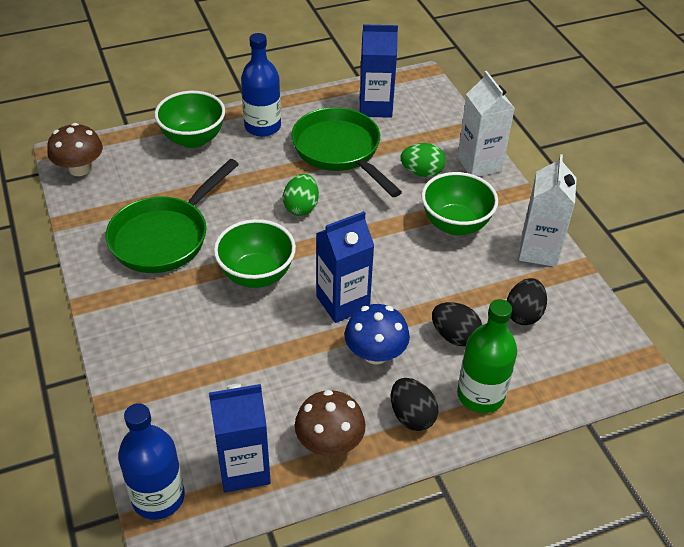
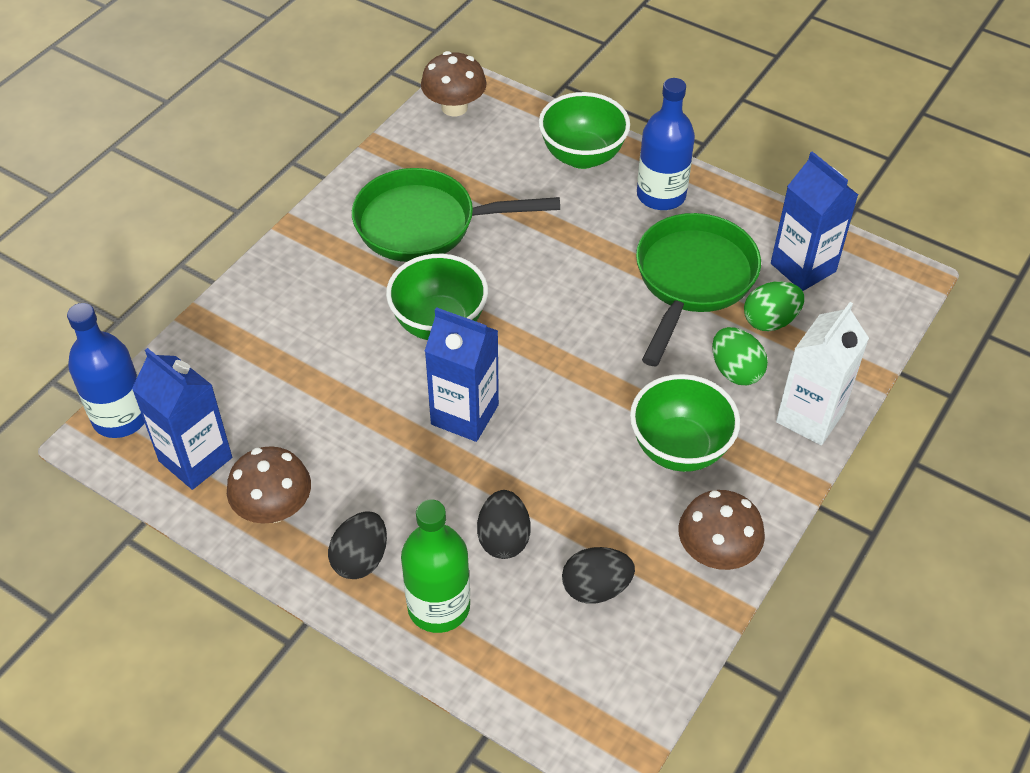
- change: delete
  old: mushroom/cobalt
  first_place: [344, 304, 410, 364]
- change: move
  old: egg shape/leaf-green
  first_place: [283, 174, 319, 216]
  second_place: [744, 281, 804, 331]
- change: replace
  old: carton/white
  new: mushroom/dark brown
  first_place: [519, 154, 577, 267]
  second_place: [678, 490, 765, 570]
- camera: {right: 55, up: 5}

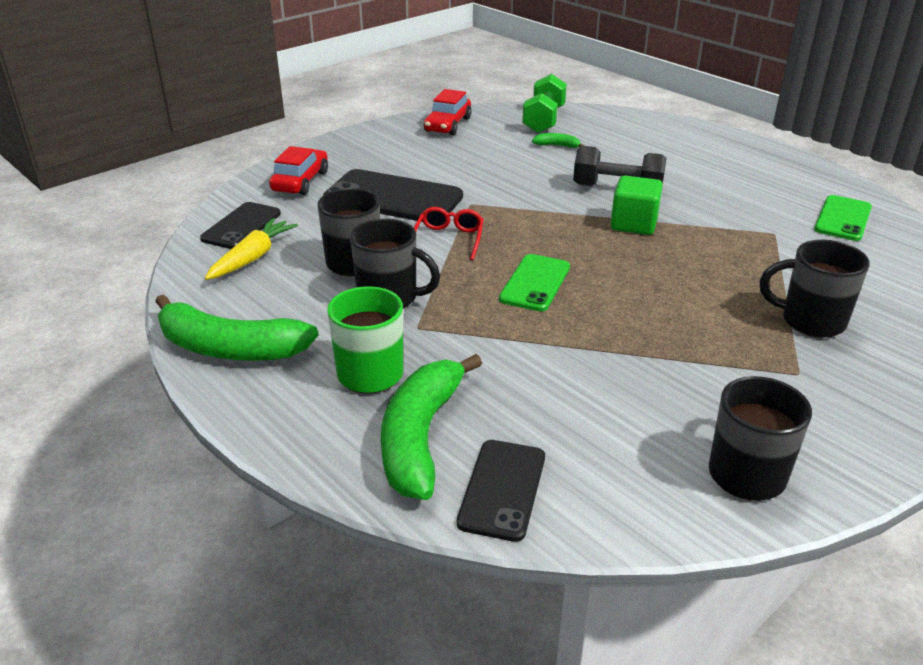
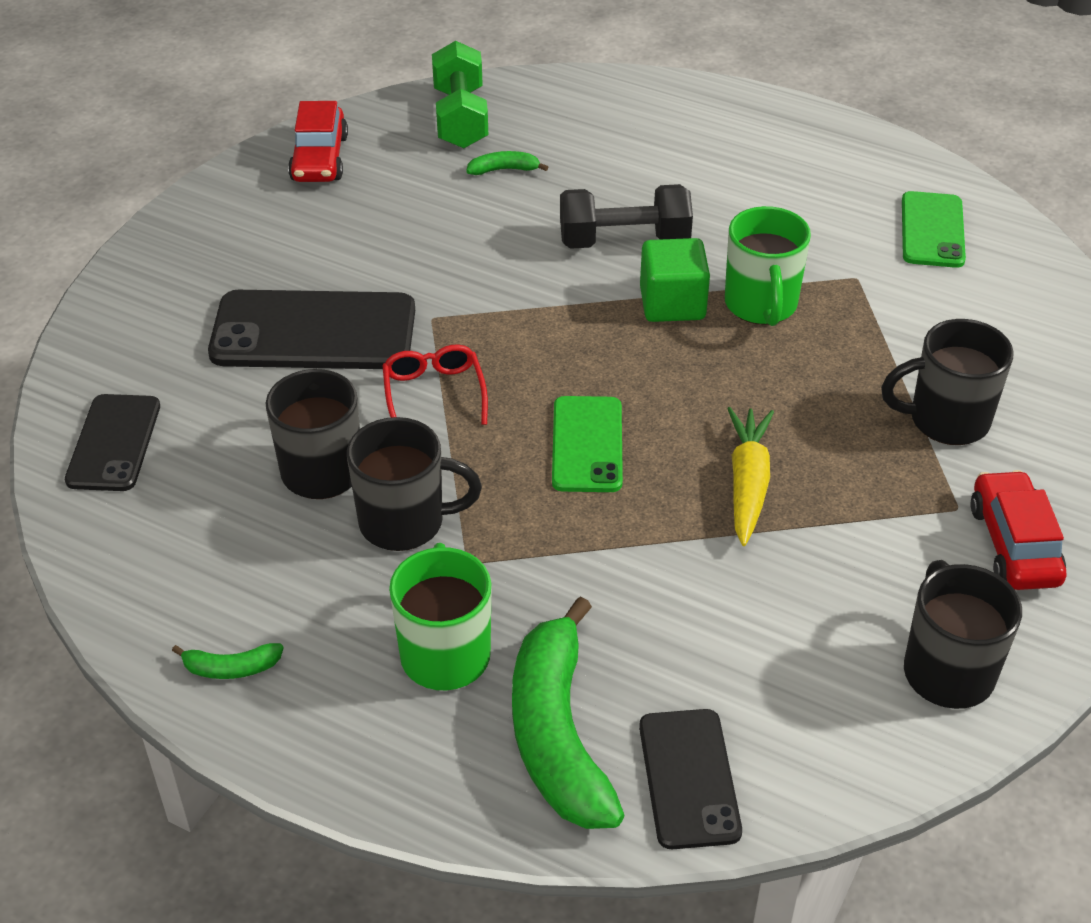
- change: insert
  new: mug/leaf-green
  second_place: [725, 206, 811, 326]
- change: move
  old: carrot/bright yellow
  first_place: [205, 218, 298, 280]
  second_place: [727, 407, 774, 546]
- change: move
  old: automobile/red
  first_place: [269, 146, 328, 195]
  second_place: [970, 470, 1066, 590]
- change: resize
  old: banana/leaf-green
  first_place: [155, 294, 319, 361]
  second_place: [172, 643, 284, 679]
  factor: 0.42
- camera: {right: -20, up: 10}

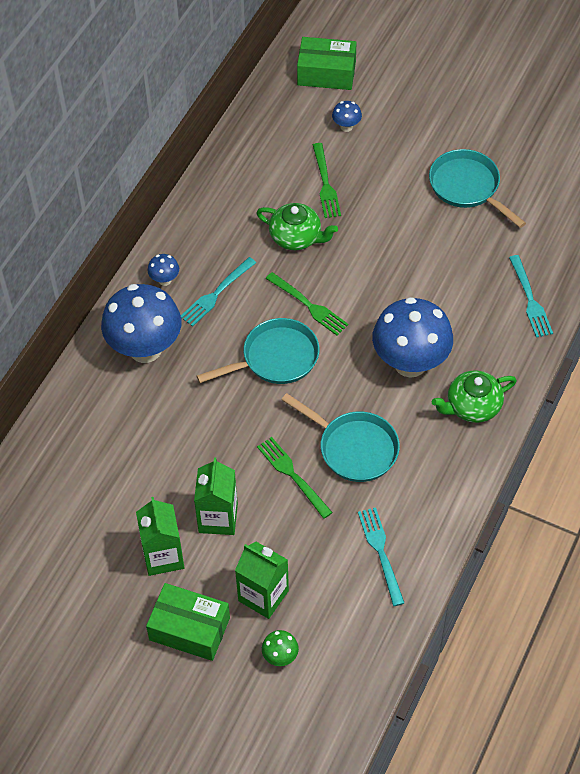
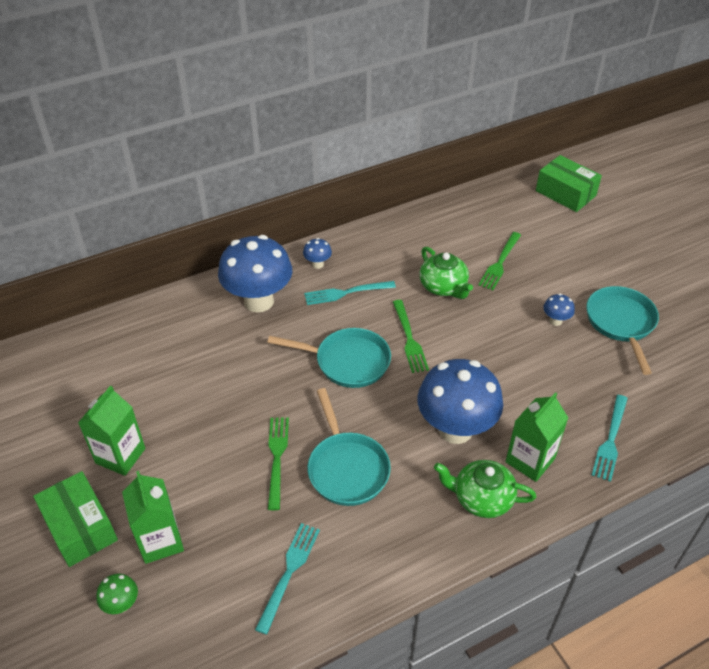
- change: move
  old: carton/leaf-green
  first_place: [194, 458, 238, 535]
  second_place: [505, 392, 568, 482]
- change: move
  old: mushroom/cobalt
  first_place: [332, 101, 362, 132]
  second_place: [544, 294, 575, 326]
- camera: {right: 35, up: -10}

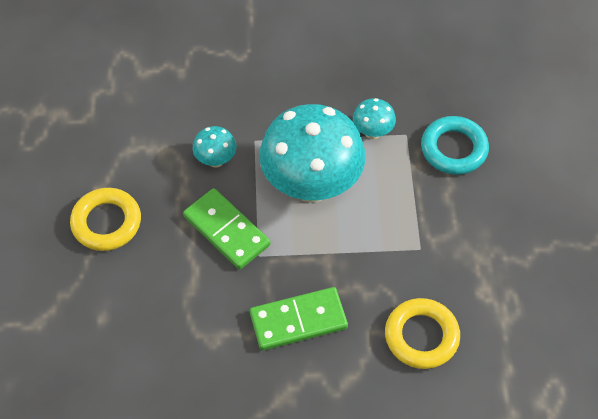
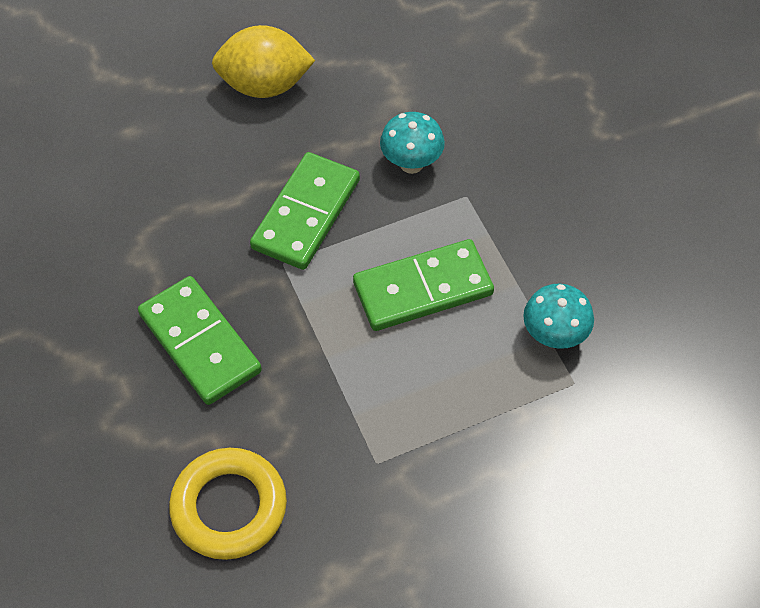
- change: delete
  old: torus/aqua
  first_place: [421, 116, 489, 175]
- change: replace
  old: torus/bright yellow
  new: citrus fruit/bright yellow
  first_place: [70, 188, 141, 251]
  second_place: [212, 25, 315, 98]
- change: replace
  old: mushroom/aqua
  new: domino piece/leaf-green
  first_place: [259, 104, 365, 203]
  second_place: [353, 239, 494, 331]
- camera: {right: 70, up: 0}

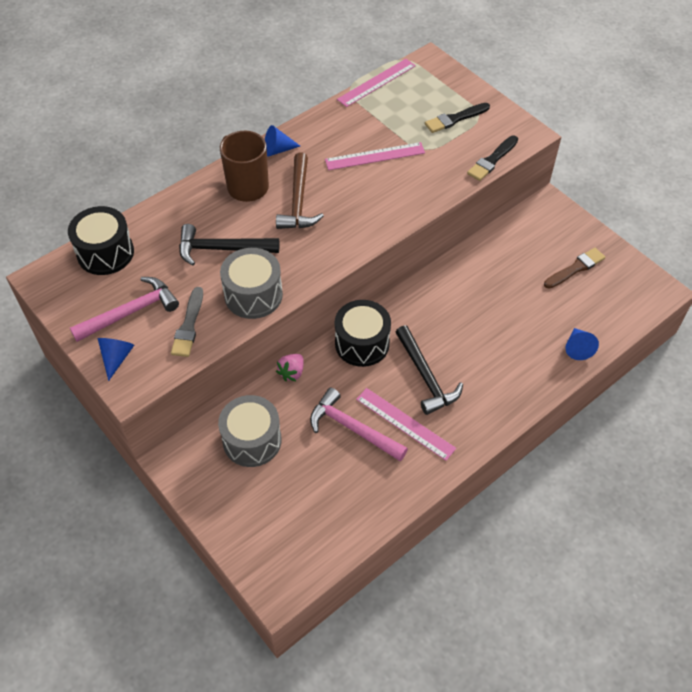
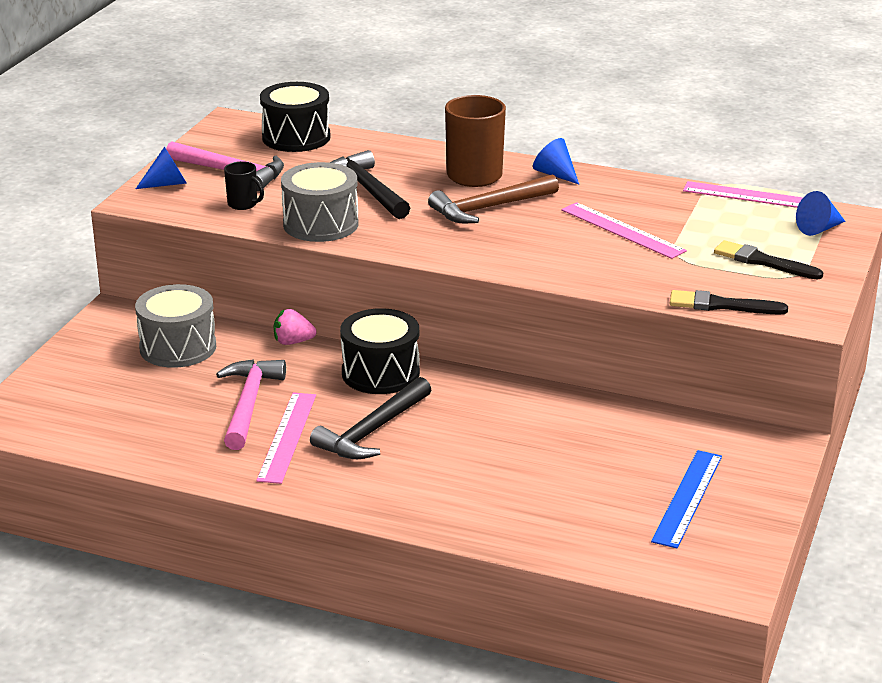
- change: move
  old: solid cone/cobalt
  first_place: [565, 328, 599, 360]
  second_place: [796, 191, 845, 236]
- change: replace
  old: brush/ash-grey
  new: mug/ebony
  first_place: [171, 287, 203, 357]
  second_place: [224, 161, 264, 210]
- change: replace
  old: brush/dark brown
  new: ruler/cobalt
  first_place: [544, 248, 605, 289]
  second_place: [651, 450, 722, 548]
- camera: {right: 60, up: -25}

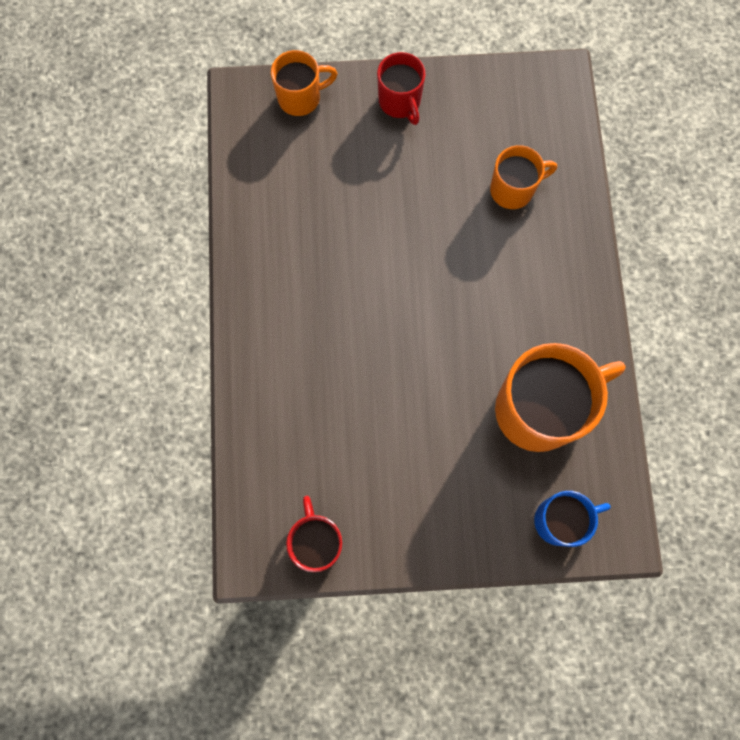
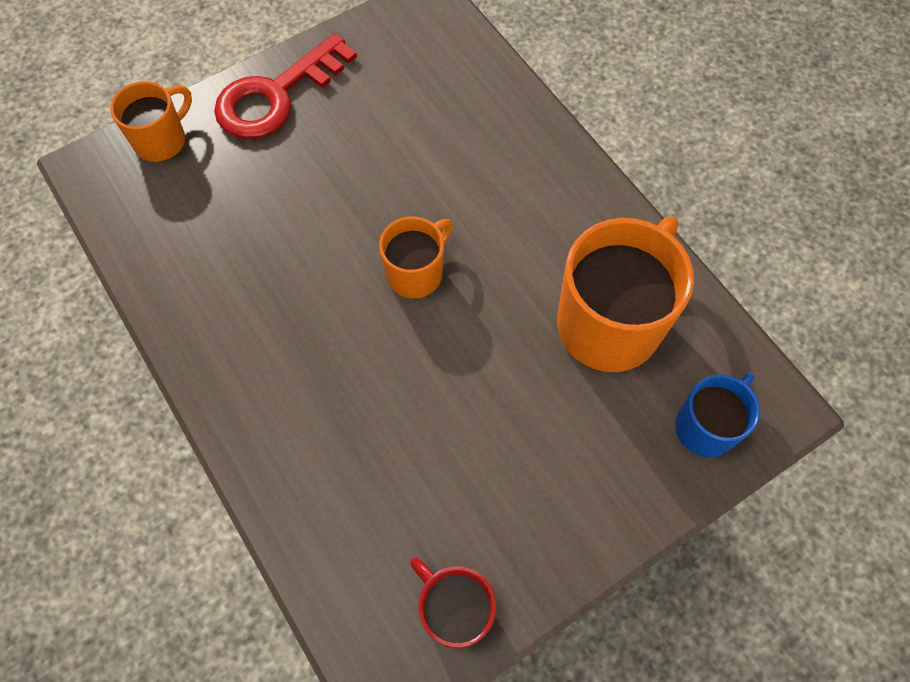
- change: move
  old: mug/orange-coloured
  first_place: [490, 145, 557, 209]
  second_place: [379, 216, 453, 299]
- change: replace
  old: mug/red
  new: key/red
  first_place: [377, 52, 425, 125]
  second_place: [214, 33, 357, 139]
- camera: {right: -30, up: -10}

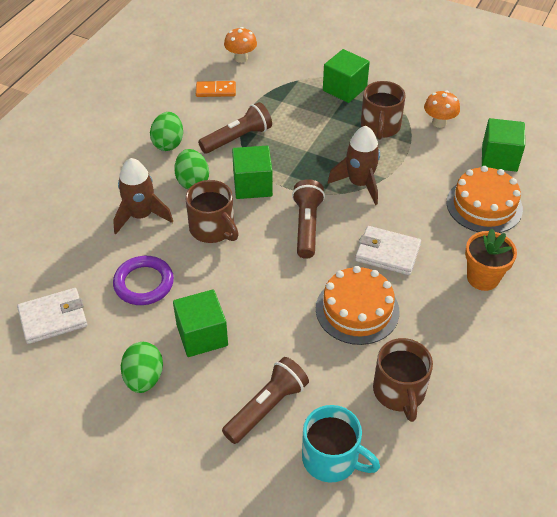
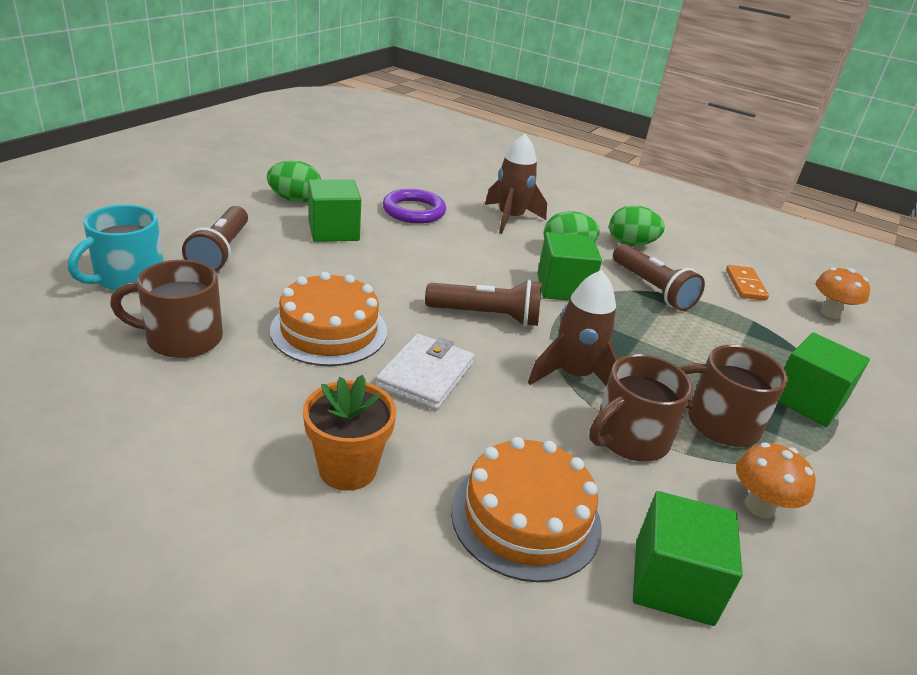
- change: delete
  old: wallet/white
  first_place: [17, 288, 87, 344]
- change: move
  old: mug/dark brown
  first_place: [185, 180, 239, 243]
  second_place: [589, 354, 693, 461]
- change: rotate
  old: torch/dark brown
  first_place: [222, 357, 309, 444]
  second_place: [182, 206, 248, 272]
  degrees: 45
- camera: {right: 90, up: -15}

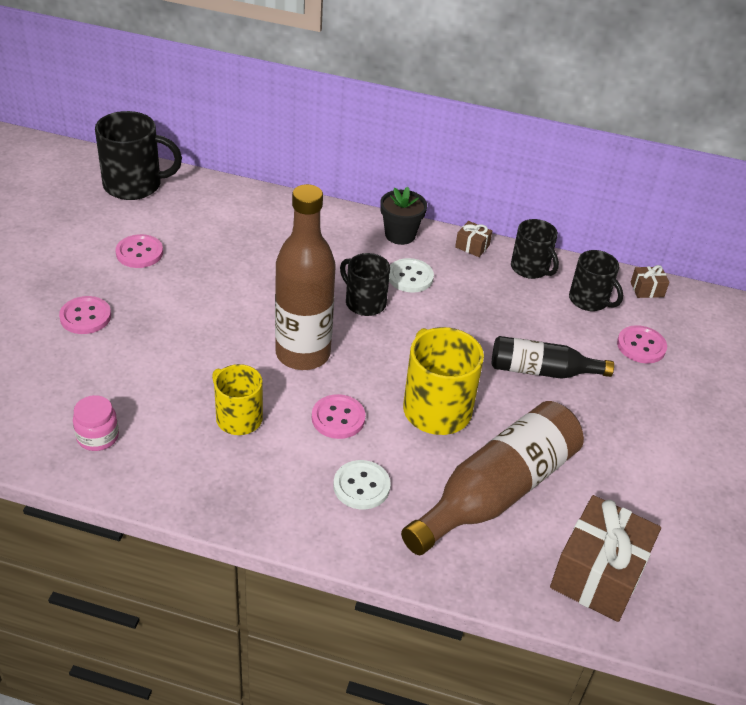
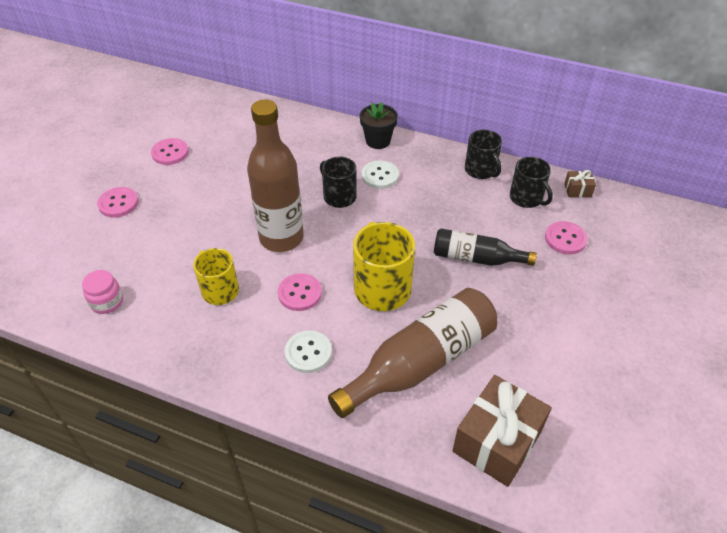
- change: delete
  old: mug/ebony
  first_place: [95, 111, 182, 200]
- change: delete
  old: wrapped gift/dark brown
  first_place: [455, 221, 492, 257]
- camera: {right: 10, up: 5}

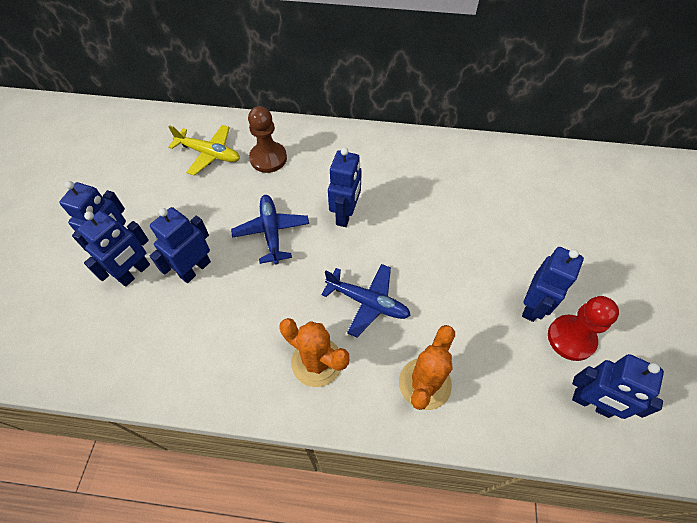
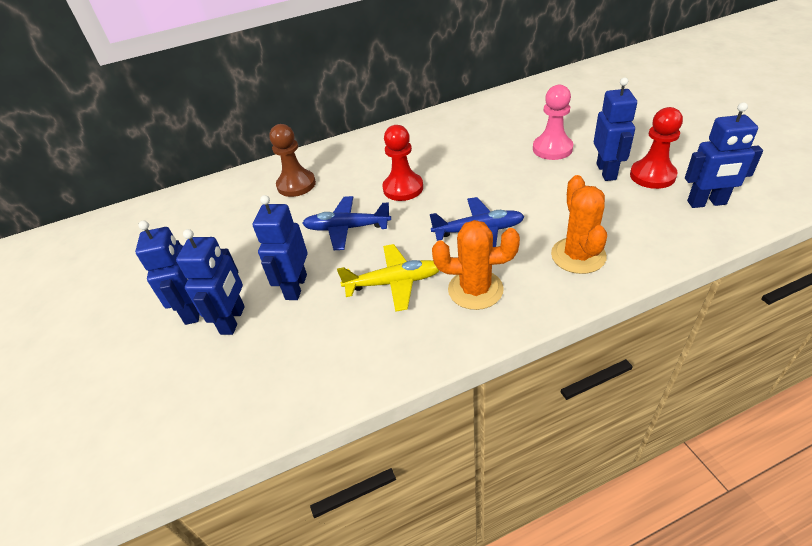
- change: insert
  new: game pawn/rose-pink
  second_place: [533, 85, 573, 160]
- change: move
  old: plane/bright yellow
  first_place: [168, 125, 240, 175]
  second_place: [337, 244, 439, 312]
- change: replace
  old: toy robot/cobalt
  new: game pawn/red
  first_place: [328, 147, 362, 227]
  second_place: [382, 125, 423, 201]
- change: rotate
  old: plane/cobalt
  first_place: [231, 195, 309, 265]
  second_place: [302, 196, 391, 250]
  degrees: -45
- camera: {right: -25, up: -15}

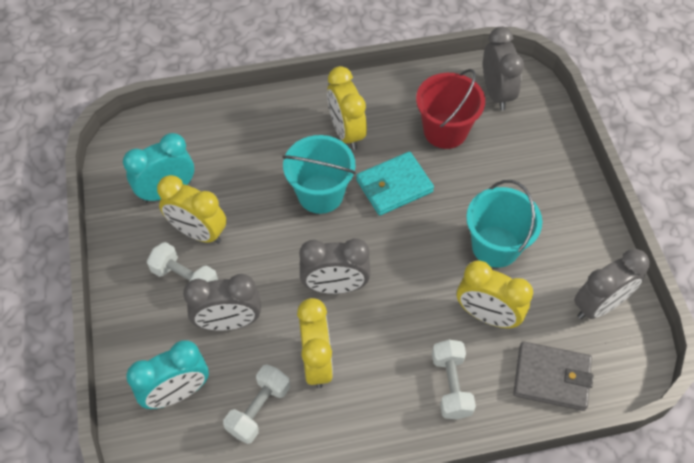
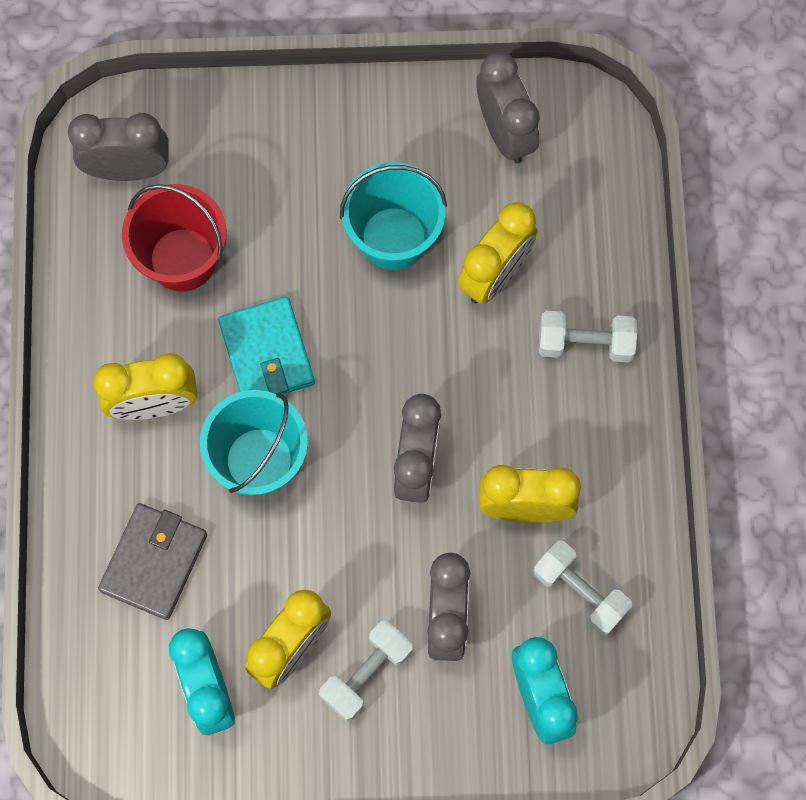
- change: move
  old: wallet/ash-grey
  first_place: [513, 341, 593, 411]
  second_place: [98, 503, 207, 620]
- camera: {right: -80, up: 15}

